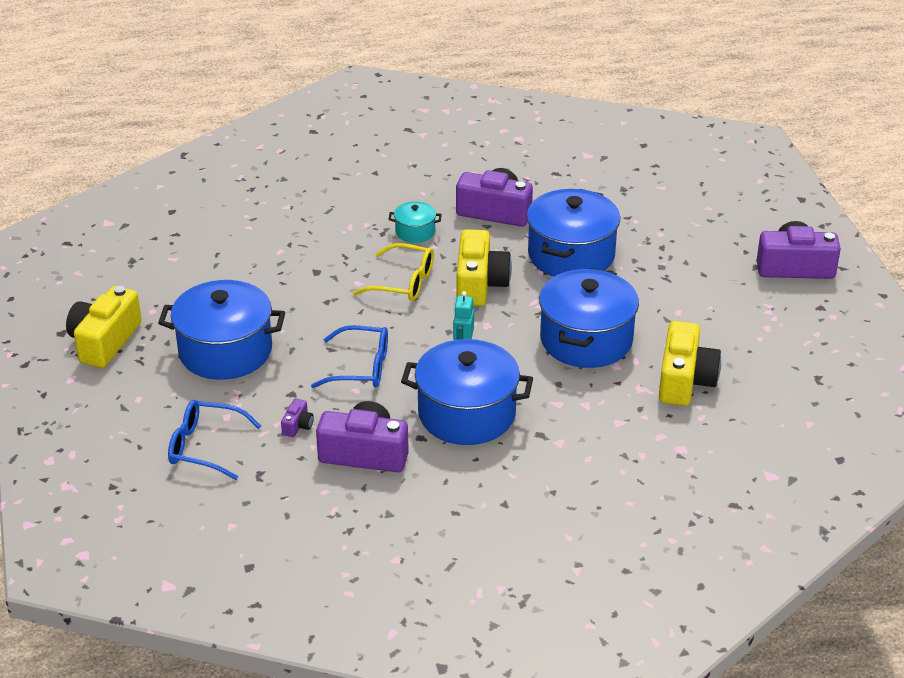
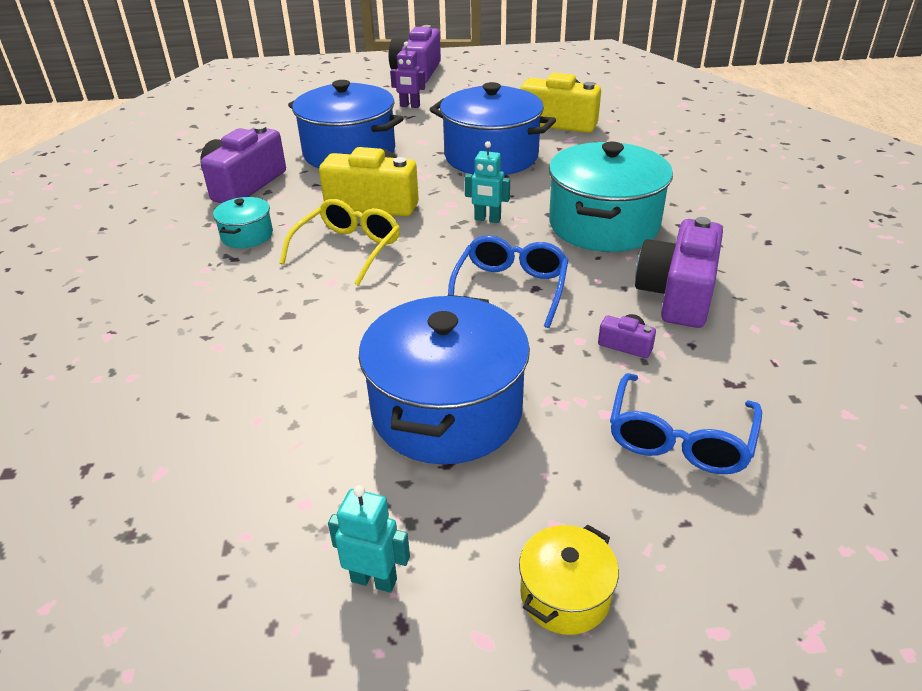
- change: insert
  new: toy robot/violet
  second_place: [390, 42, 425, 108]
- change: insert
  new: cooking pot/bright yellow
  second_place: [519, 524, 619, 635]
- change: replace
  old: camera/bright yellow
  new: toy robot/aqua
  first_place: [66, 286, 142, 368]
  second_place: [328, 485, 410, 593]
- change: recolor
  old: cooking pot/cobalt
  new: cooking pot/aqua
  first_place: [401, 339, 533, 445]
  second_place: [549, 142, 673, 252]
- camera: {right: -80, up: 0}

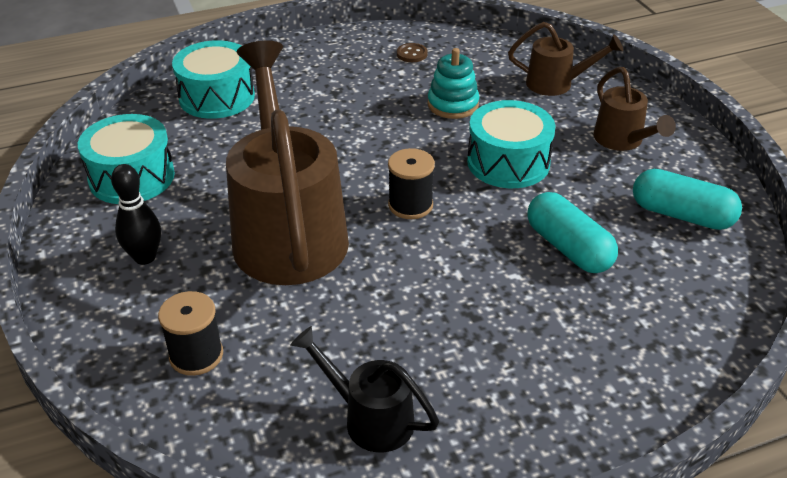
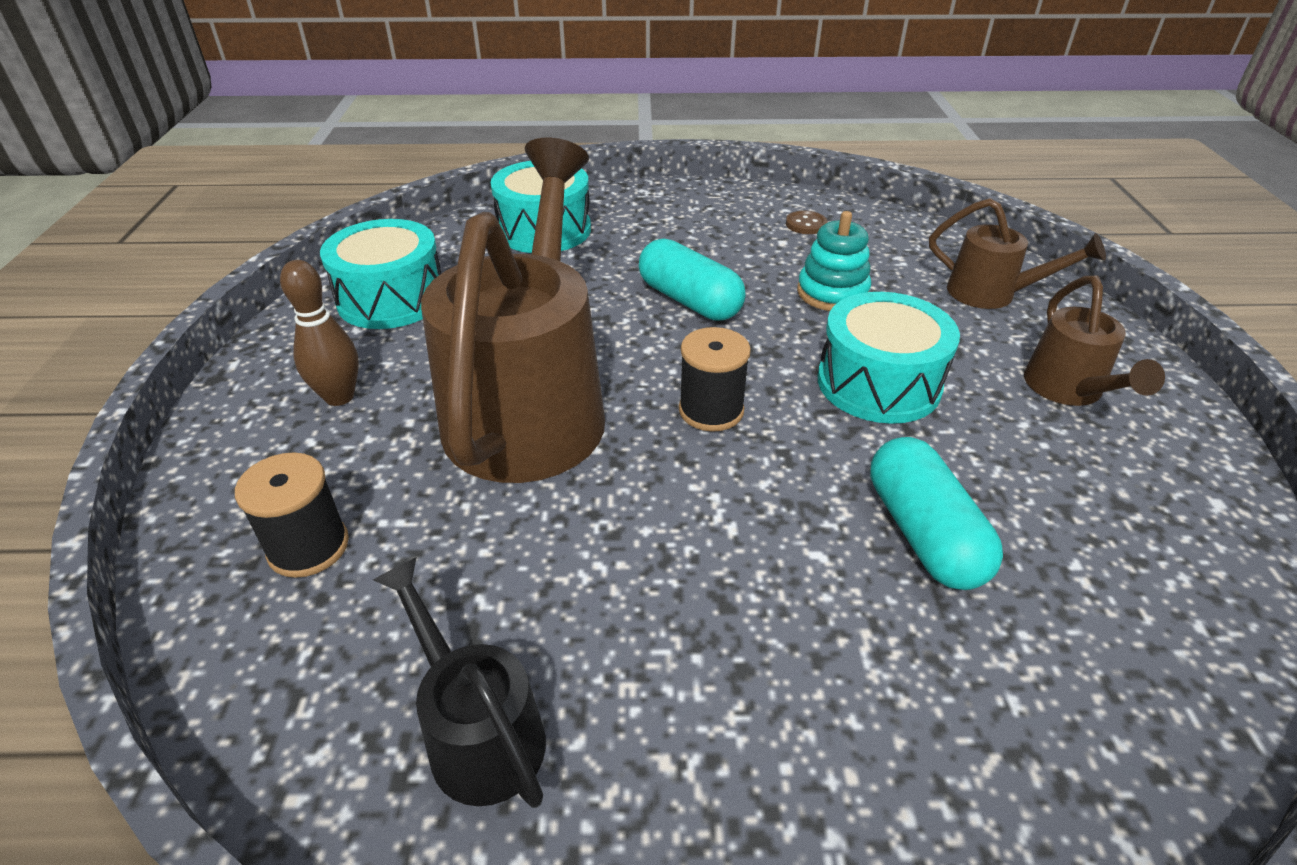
- change: move
  old: pill/aqua
  first_place: [633, 169, 742, 230]
  second_place: [639, 239, 746, 321]
- change: recolor
  old: tenpin/ebony
  new: tenpin/dark brown
  first_place: [111, 164, 161, 265]
  second_place: [280, 260, 359, 406]
- camera: {right: 20, up: 0}

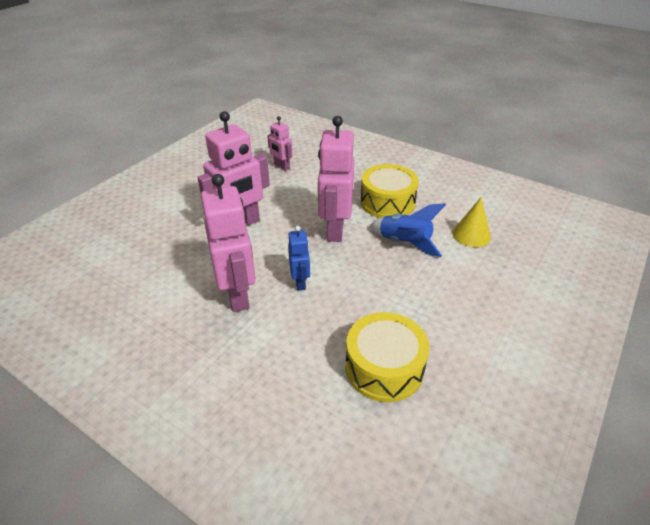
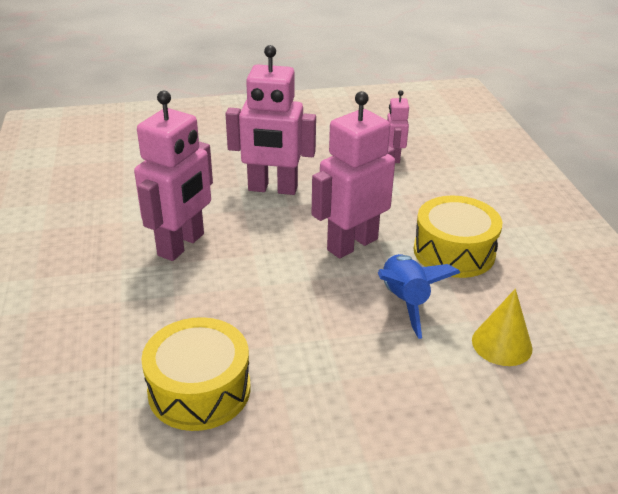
- change: delete
  old: toy robot/cobalt
  first_place: [288, 226, 310, 291]
- camera: {right: 45, up: -5}

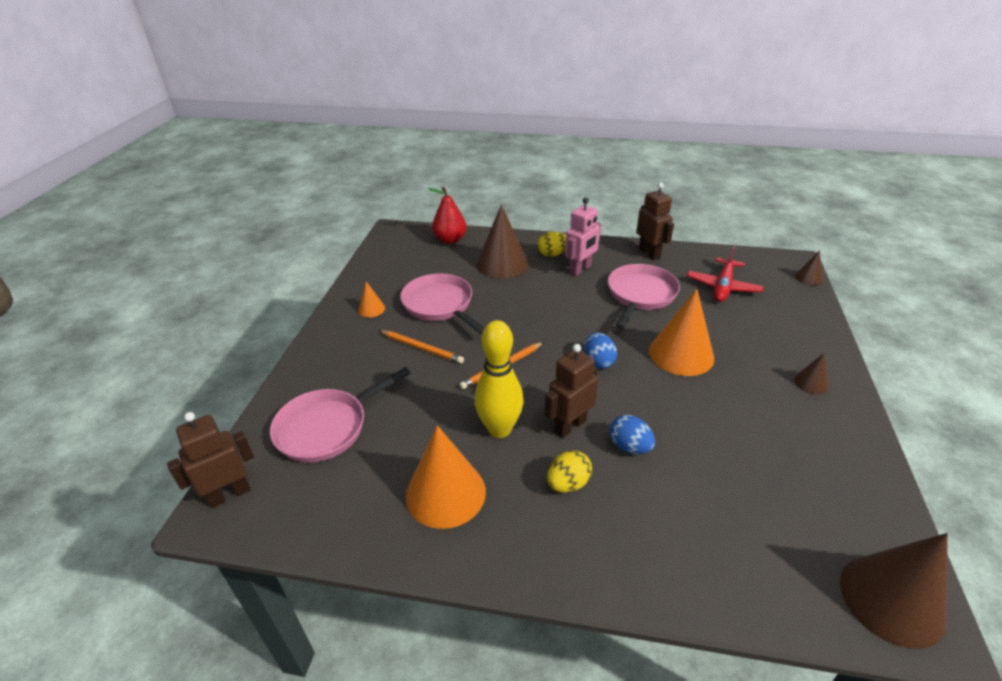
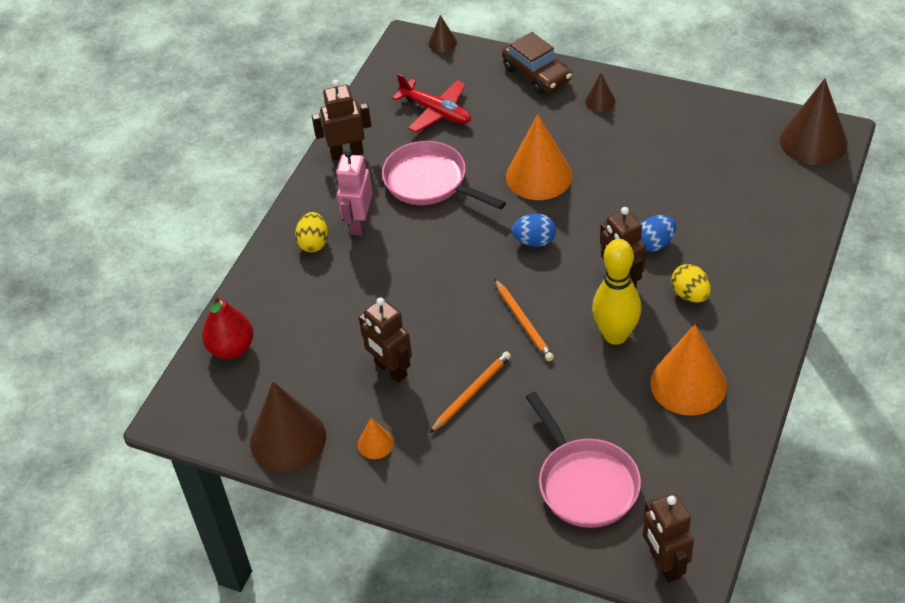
- change: insert
  new: automobile/dark brown
  second_place: [502, 32, 572, 94]
- change: move
  old: solid cone/dark brown
  first_place: [477, 205, 528, 279]
  second_place: [250, 382, 326, 472]
- change: replace
  old: frying pan/rose-pink
  new: toy robot/dark brown
  first_place: [400, 273, 485, 335]
  second_place: [359, 297, 412, 383]
- change: rotate
  old: toy robot/rose-pink
  first_place: [565, 197, 601, 276]
  second_place: [336, 150, 373, 236]
  degrees: -135
- camera: {right: -75, up: 10}

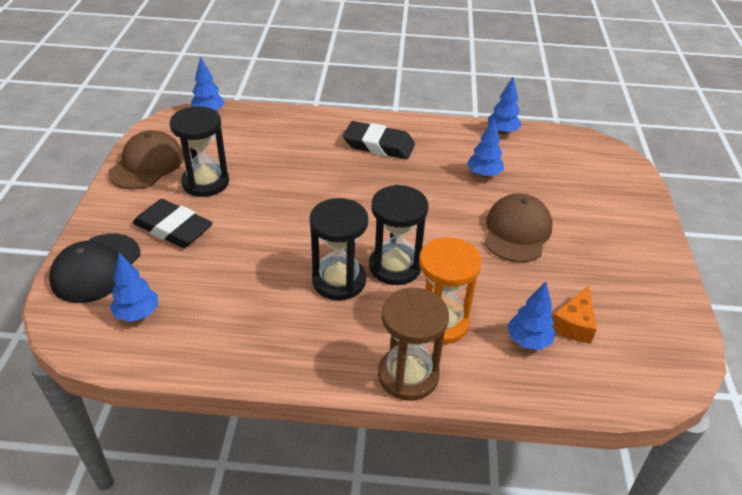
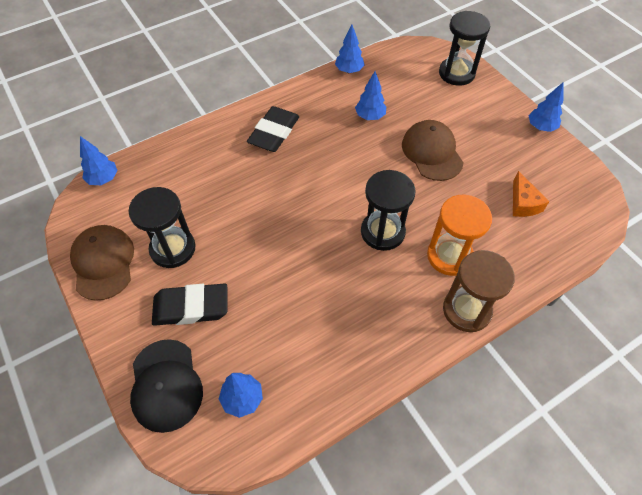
- change: move
  old: sand timer/ebony
  first_place: [310, 198, 368, 300]
  second_place: [439, 11, 490, 86]
- change: move
  old: toy tree/cobalt
  first_place: [507, 282, 555, 350]
  second_place: [528, 83, 563, 132]
- change: rotate
  old: eraser/ebony
  first_place: [343, 121, 415, 159]
  second_place: [247, 106, 299, 152]
  degrees: -45
- camera: {right: -35, up: 15}

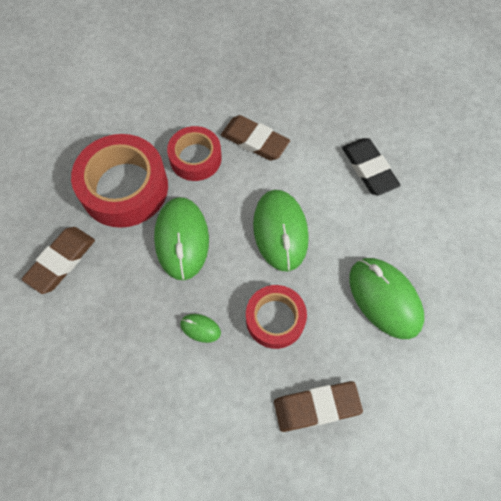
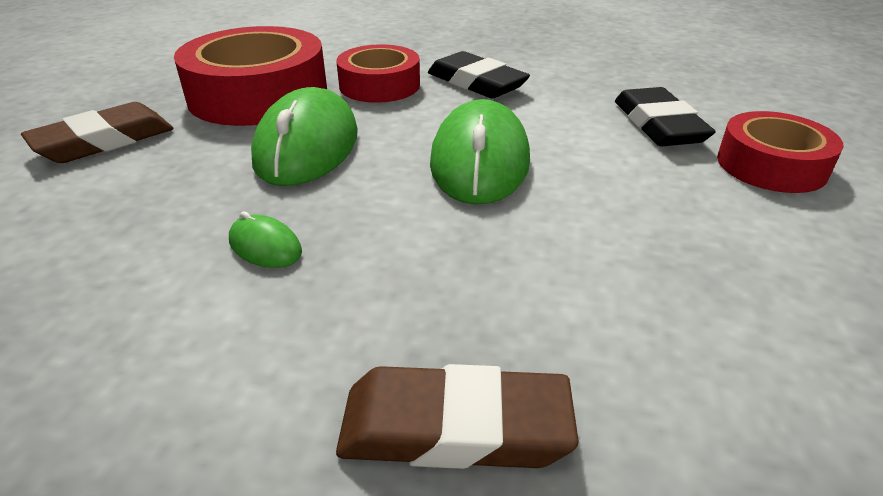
- change: delete
  old: mouse/leaf-green
  first_place: [349, 258, 424, 339]
- change: move
  old: roll of tape/red
  first_place: [246, 285, 307, 349]
  second_place: [717, 111, 844, 193]
- change: recolor
  old: eraser/dark brown
  new: eraser/ebony
  first_place: [221, 115, 290, 161]
  second_place: [428, 51, 530, 99]
- camera: {right: 15, up: -30}

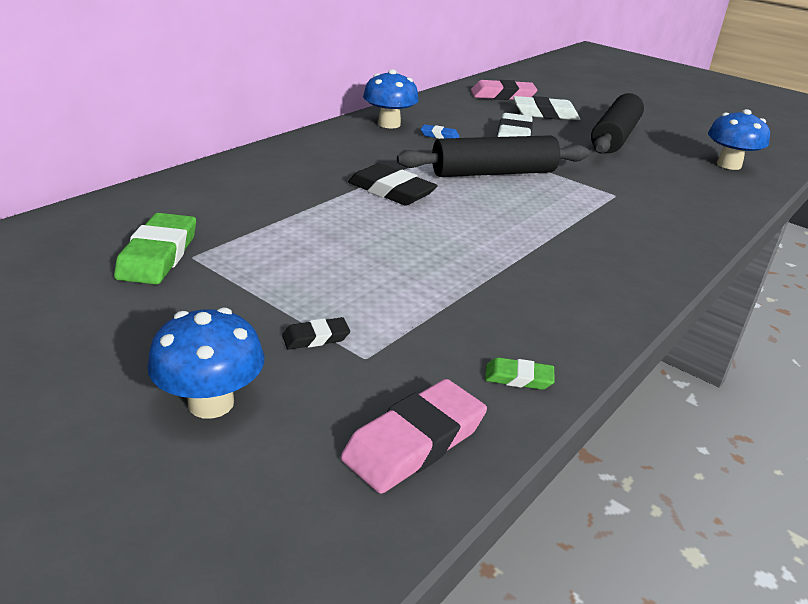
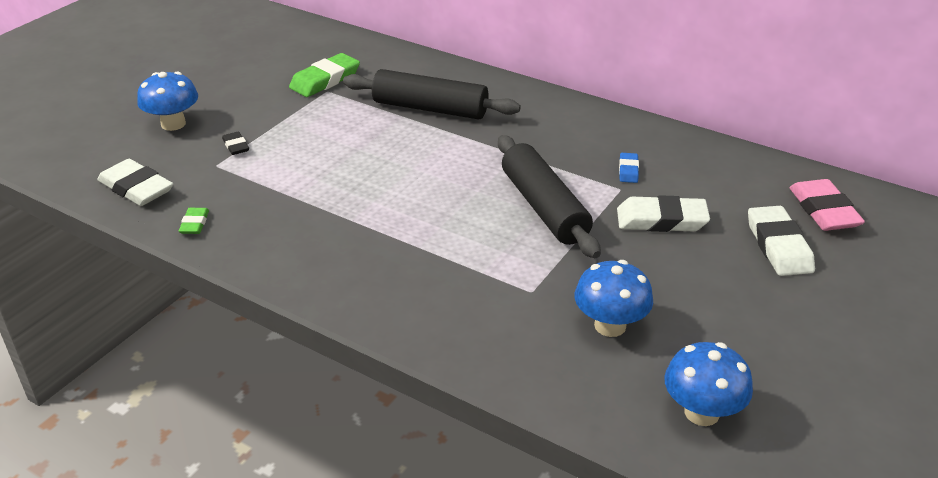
- change: delete
  old: eraser/ebony
  first_place: [348, 163, 438, 205]
- change: move
  old: mushroom/cobalt
  first_place: [363, 69, 419, 129]
  second_place: [574, 260, 653, 337]
- change: move
  old: rolling pin/ebony
  first_place: [591, 93, 644, 153]
  second_place: [343, 69, 521, 119]
- change: recolor
  old: eraser/rose-pink
  new: eraser/white
  first_place: [341, 379, 487, 494]
  second_place: [98, 159, 173, 206]
- change: rotate
  old: eraser/leaf-green
  first_place: [114, 213, 196, 284]
  second_place: [289, 53, 360, 97]
  degrees: -45
- camera: {right: 85, up: 5}

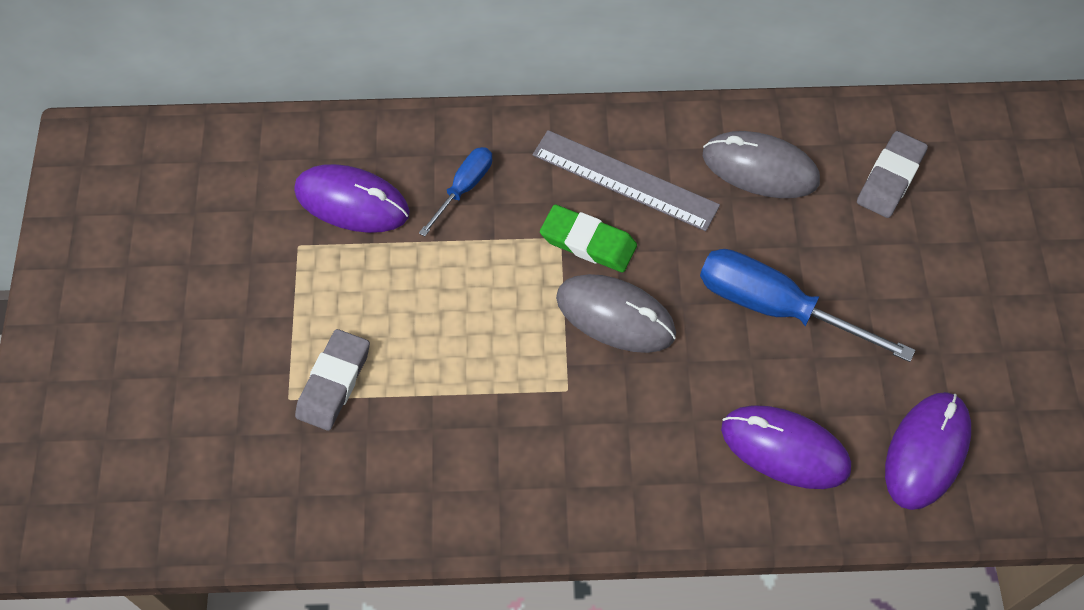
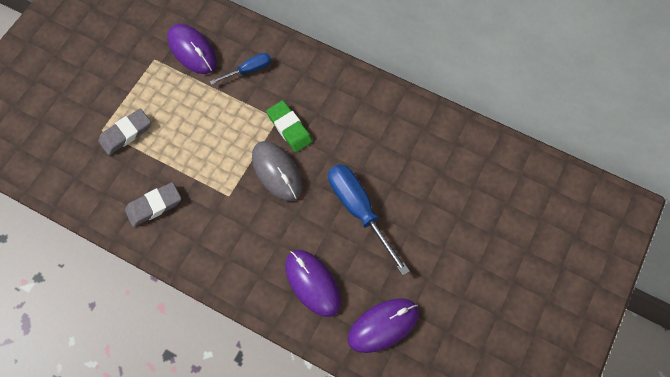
- change: delete
  old: ruler/ash-grey
  first_place: [533, 130, 720, 231]
- change: delete
  old: mouse/ash-grey
  first_place: [703, 131, 820, 198]
- change: move
  old: eraser/ash-grey
  first_place: [857, 131, 928, 218]
  second_place: [125, 182, 181, 227]
- camera: {right: 30, up: 5}

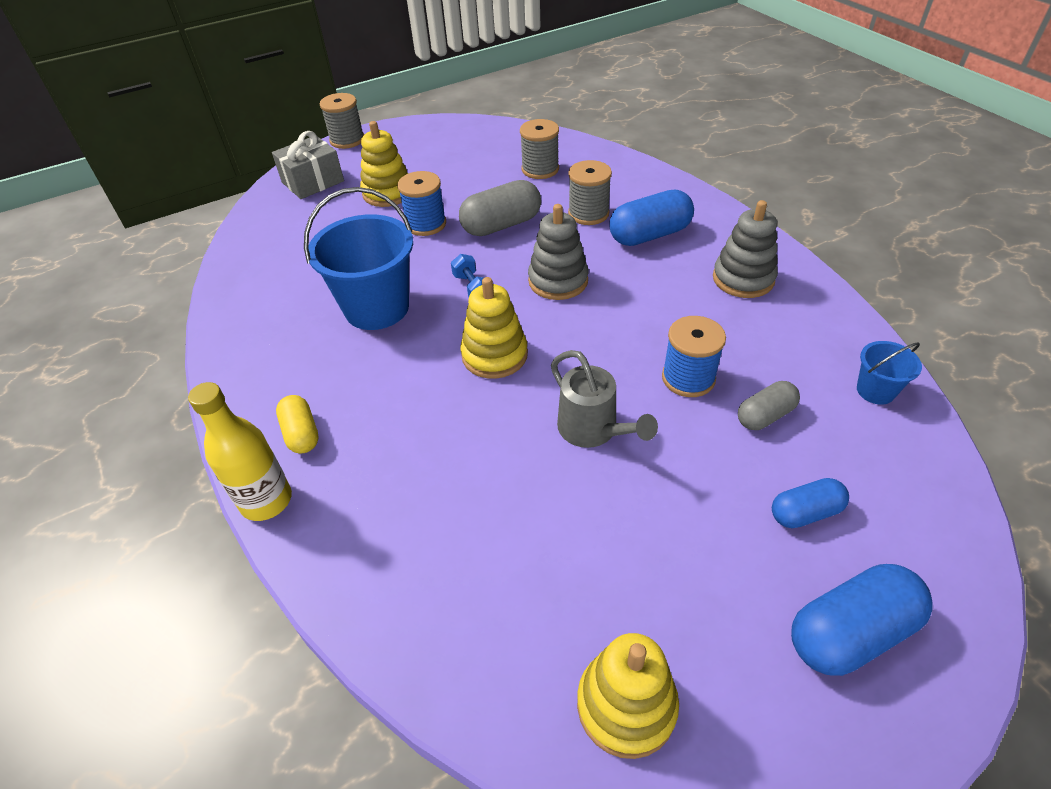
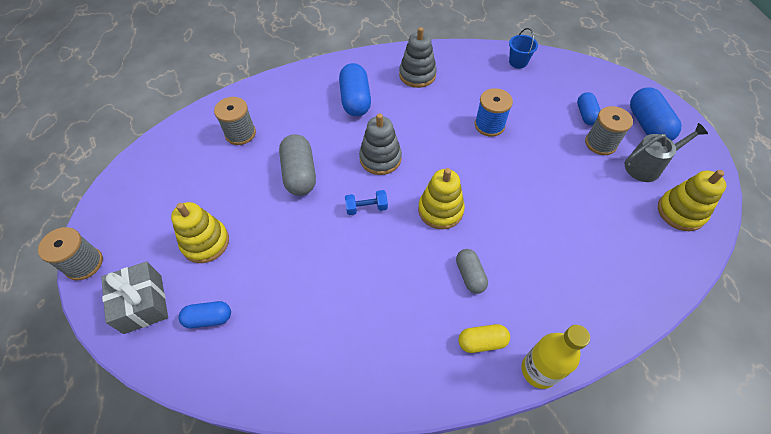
- change: delete
  old: bucket/cobalt
  first_place: [304, 187, 413, 330]
- change: delete
  old: bobbin/cobalt
  first_place: [397, 171, 446, 236]
- change: insert
  new: pill/cobalt
  second_place: [178, 301, 231, 328]
- change: move
  old: watering pot/ash-grey
  first_place: [551, 350, 658, 448]
  second_place: [624, 123, 708, 182]
- change: move
  old: bobbin/ash-grey
  first_place: [568, 160, 612, 225]
  second_place: [585, 106, 633, 155]
- change: move
  old: pill/ash-grey
  first_place: [738, 381, 800, 430]
  second_place: [456, 249, 488, 294]
- camera: {right: -75, up: 10}

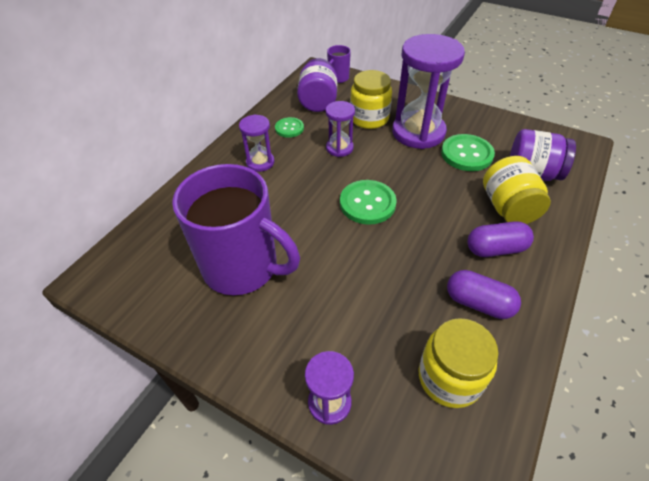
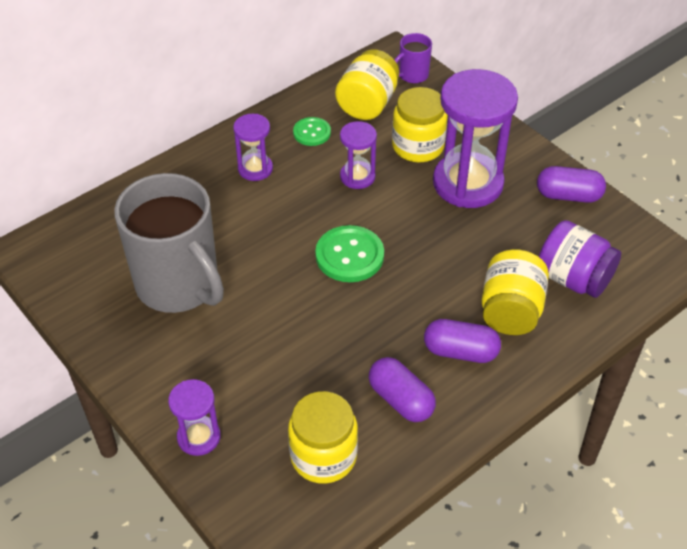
- change: delete
  old: sewing button/leaf-green
  first_place: [441, 134, 495, 171]
- change: insert
  new: pill/violet
  second_place: [537, 166, 606, 203]
- change: recolor
  old: mug/violet
  new: mug/ash-grey
  first_place: [172, 164, 300, 295]
  second_place: [114, 173, 224, 313]
- change: recolor
  old: jar/violet
  new: jar/bright yellow
  first_place: [297, 58, 337, 112]
  second_place: [335, 49, 399, 120]
- camera: {right: 20, up: 0}

